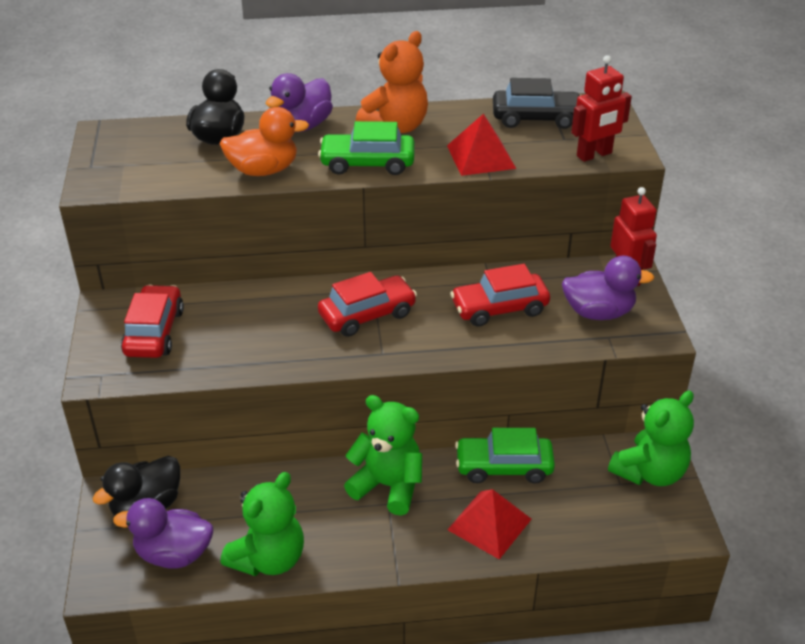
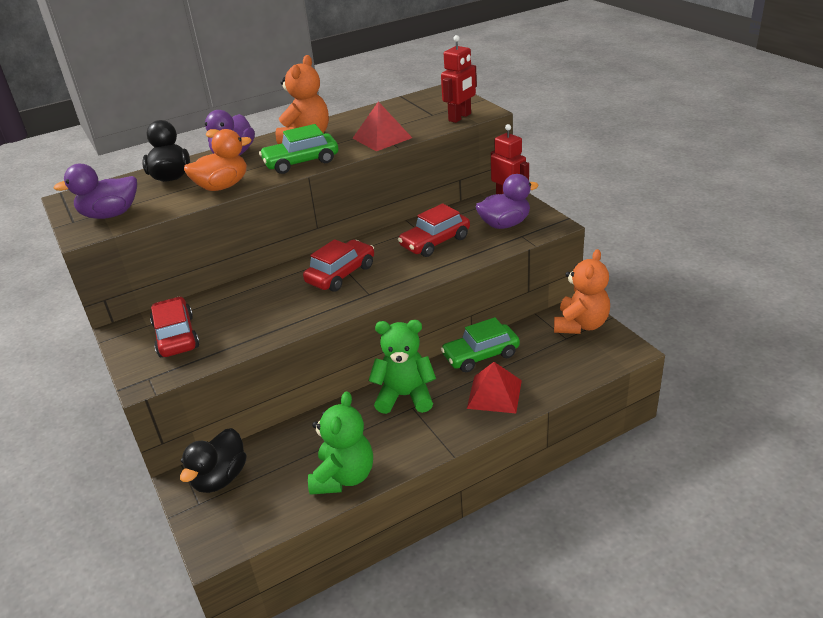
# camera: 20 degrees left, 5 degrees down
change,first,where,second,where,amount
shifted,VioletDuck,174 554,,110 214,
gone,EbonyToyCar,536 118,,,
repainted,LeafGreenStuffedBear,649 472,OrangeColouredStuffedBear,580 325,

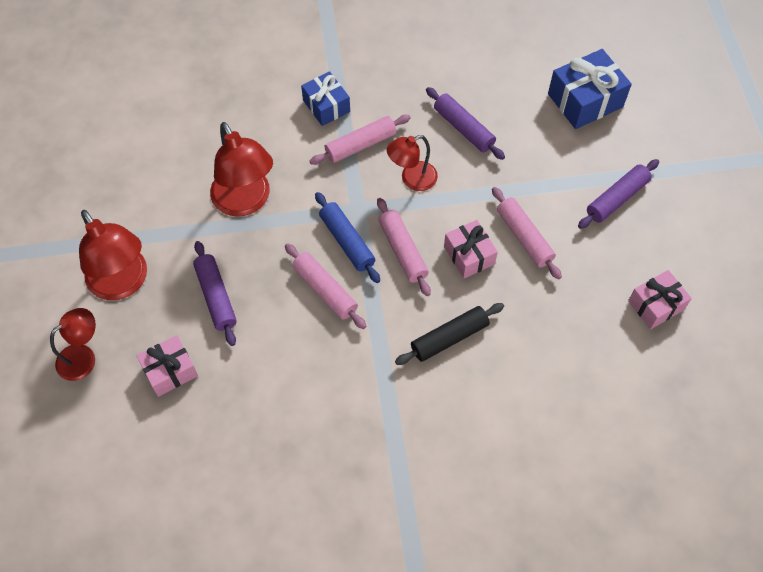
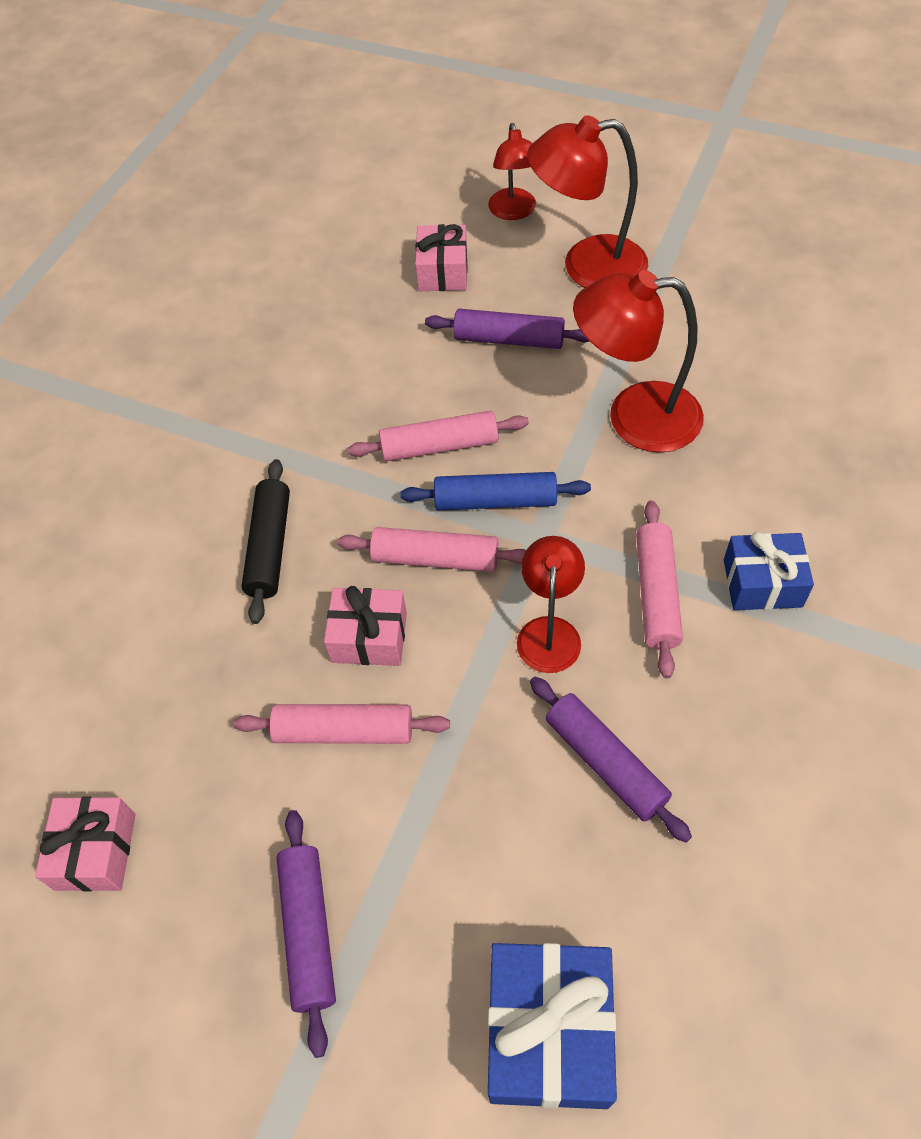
# camera: 125 degrees right, 5 degrees down
change,first,where,second,where,amount
rotated,VioletPastryRoller,463 128,,605 763,60 degrees clockwise

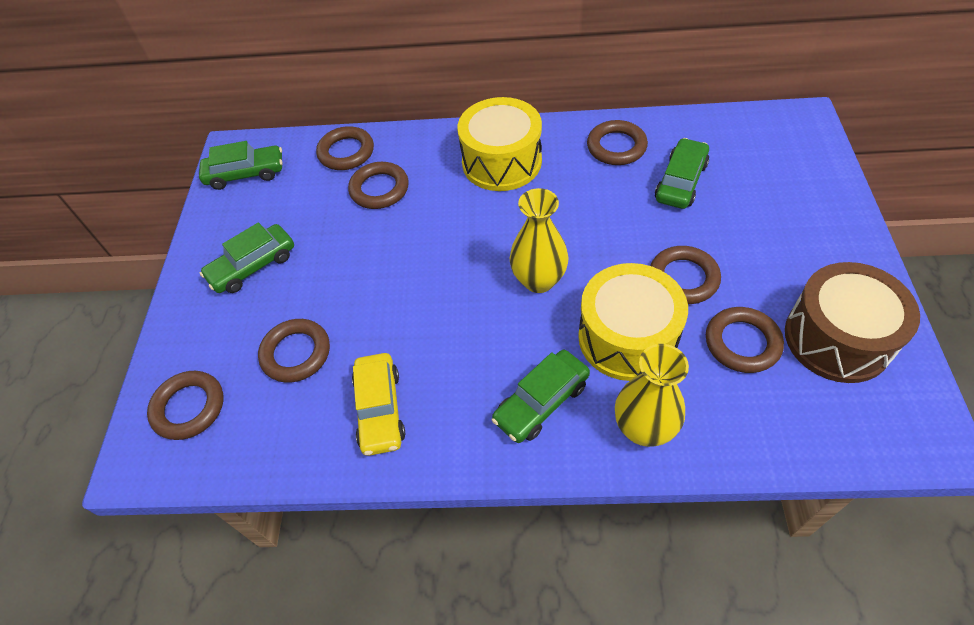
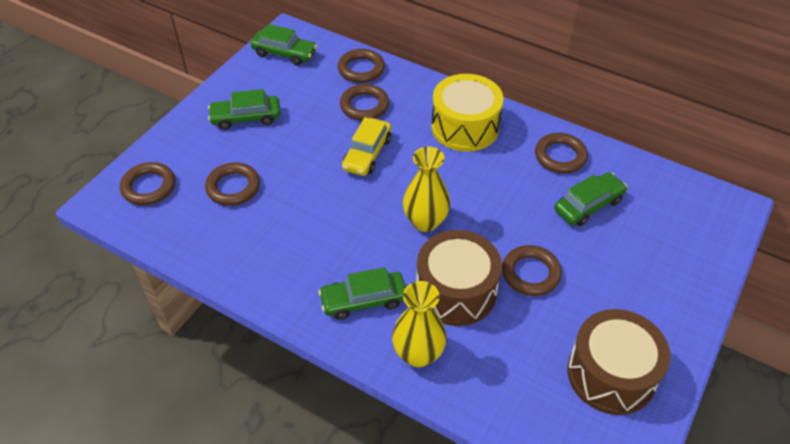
# camera: 25 degrees right, 5 degrees down
change,first,where,second,where,amount
shifted,BrightYellowToyCar,380 409,,367 154,
repainted,BrightYellowDrum,627 337,DarkBrownDrum,456 291,
gone,DarkBrownRing,742 343,,,

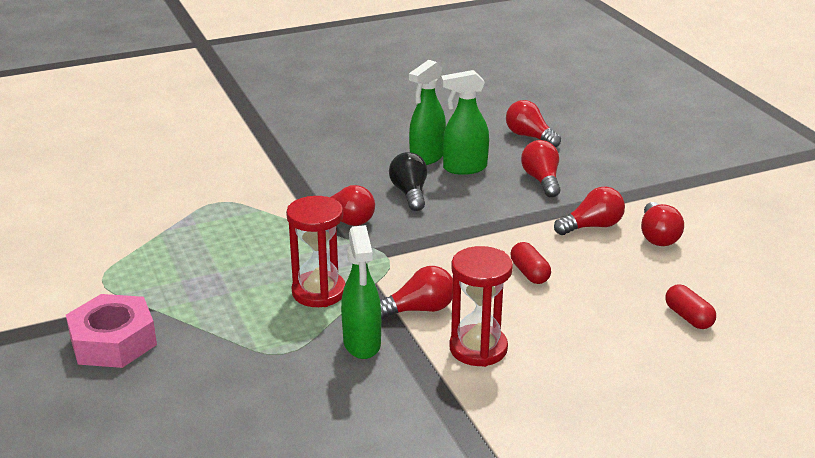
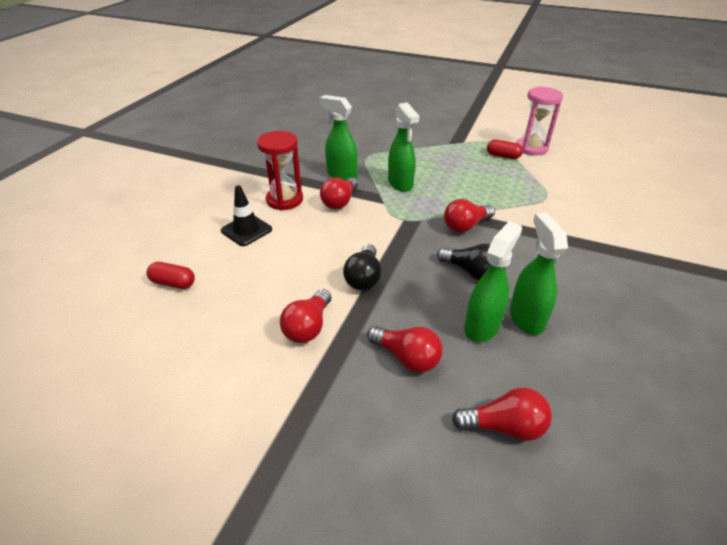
# camera: 135 degrees right, 10 degrees up
change,first,where,second,where,amount
gone,RosePinkHexagonNut,113 341,,,
swapped,ScarletSandTimer,319 292,LeafGreenSprayCleaner,400 184,
shifted,ScarletPill,529 273,,503 156,
gone,ScarletBulb,658 236,,,
new,,,EbonyTrafficCone,246 230,
new,,,EbonyBulb,364 278,
new,,,RosePinkSandTimer,531 148,

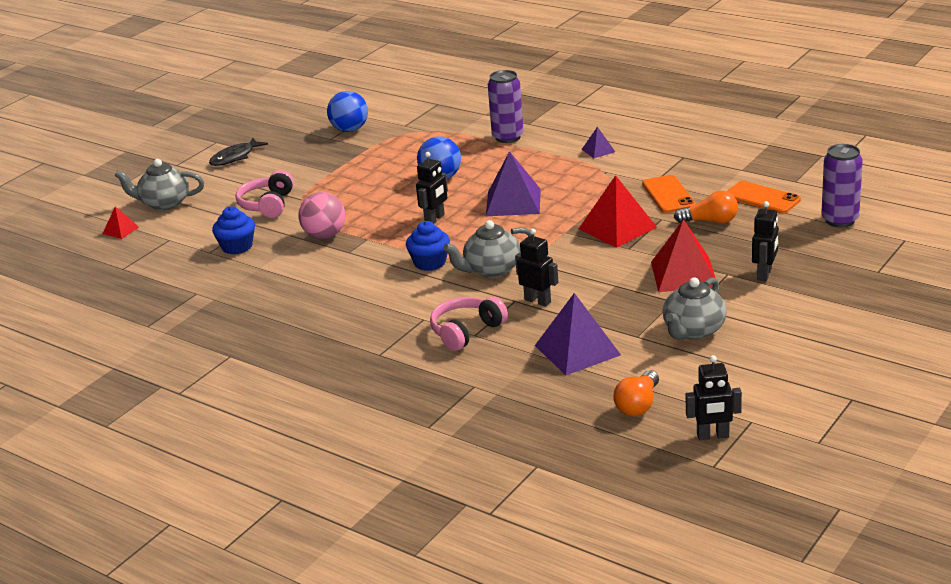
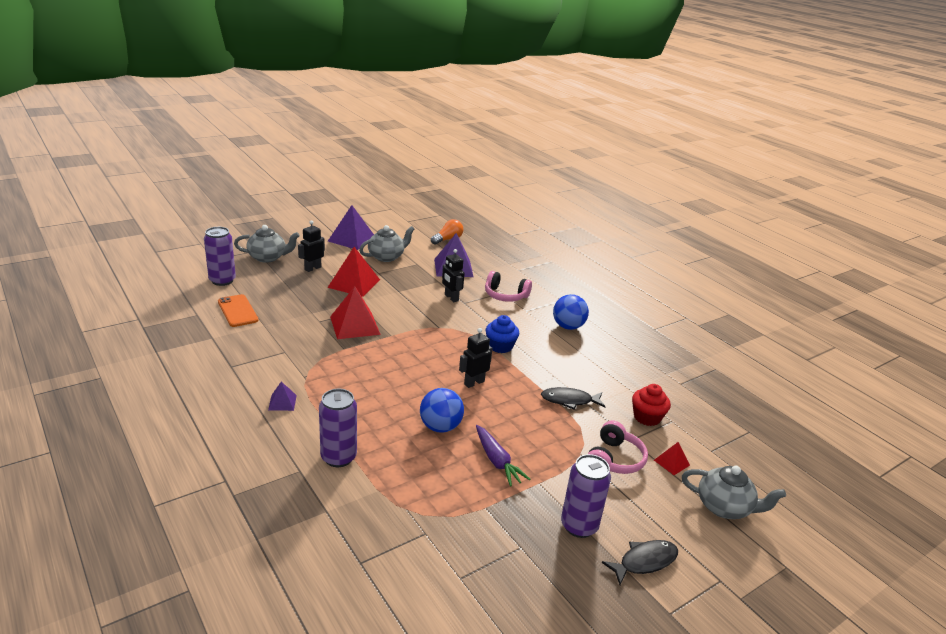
# camera: 165 degrees left, 0 degrees up
change,first,where,second,where,amount
shifted,ScarletPyramid,120 230,,671 462,
repainted,CobaltMuffin,237 247,ScarletMuffin,647 417,
swapped,RosePinkPlayBall,325 235,EbonyFish,569 400,
shifted,CobaltPlayBall,350 130,,568 326,
rotated,RosePinkOverEarHeadphones,466 331,,505 295,45 degrees clockwise
shifted,GrayTeapot,491 270,,268 257,
shifted,VioletPyramid,513 202,,352 239,
gone,OrangeColouredPhone,668 195,,,
gone,OrangeColouredBulb,710 221,,,
gone,EbonyToyRobot,713 436,,,
new,,,VioletRootVegetable,497 461,
new,,,VioletTin,579 526,

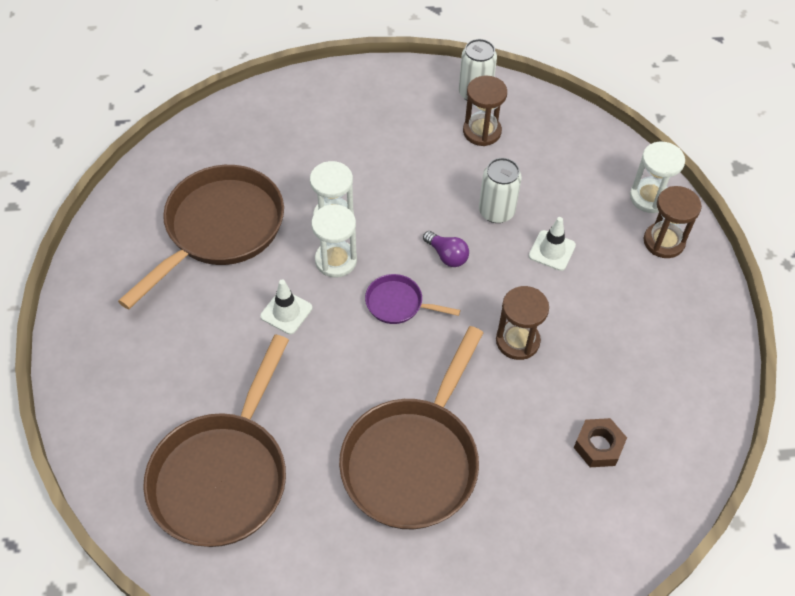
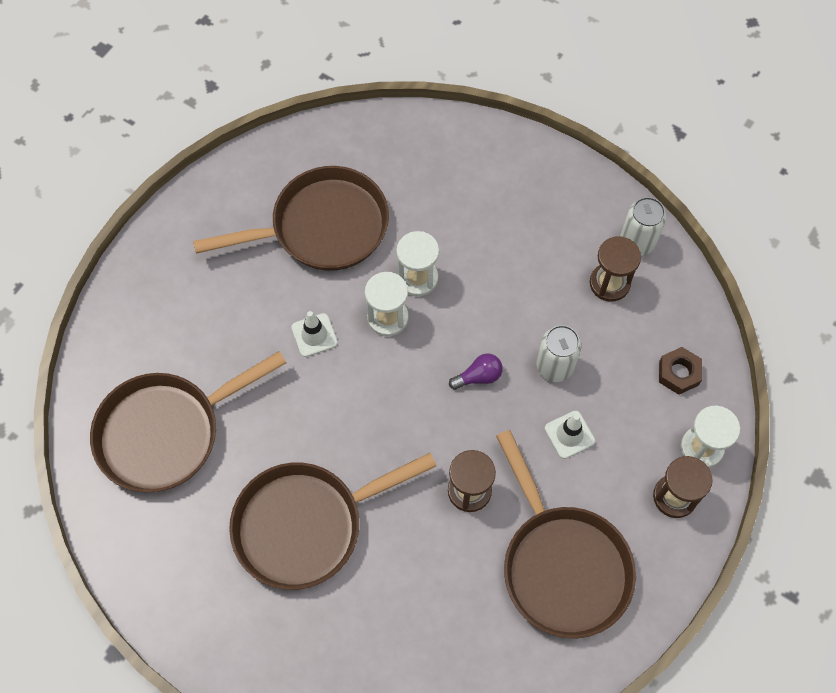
# camera: 40 degrees right, 10 degrees up
change,first,where,second,where,amount
gone,VioletPan,398 303,,,
rotated,VioletBulb,447 255,,478 376,105 degrees counterclockwise
shifted,DarkBrownHexagonNut,598 446,,678 373,
new,,,DarkBrownPan,562 565,

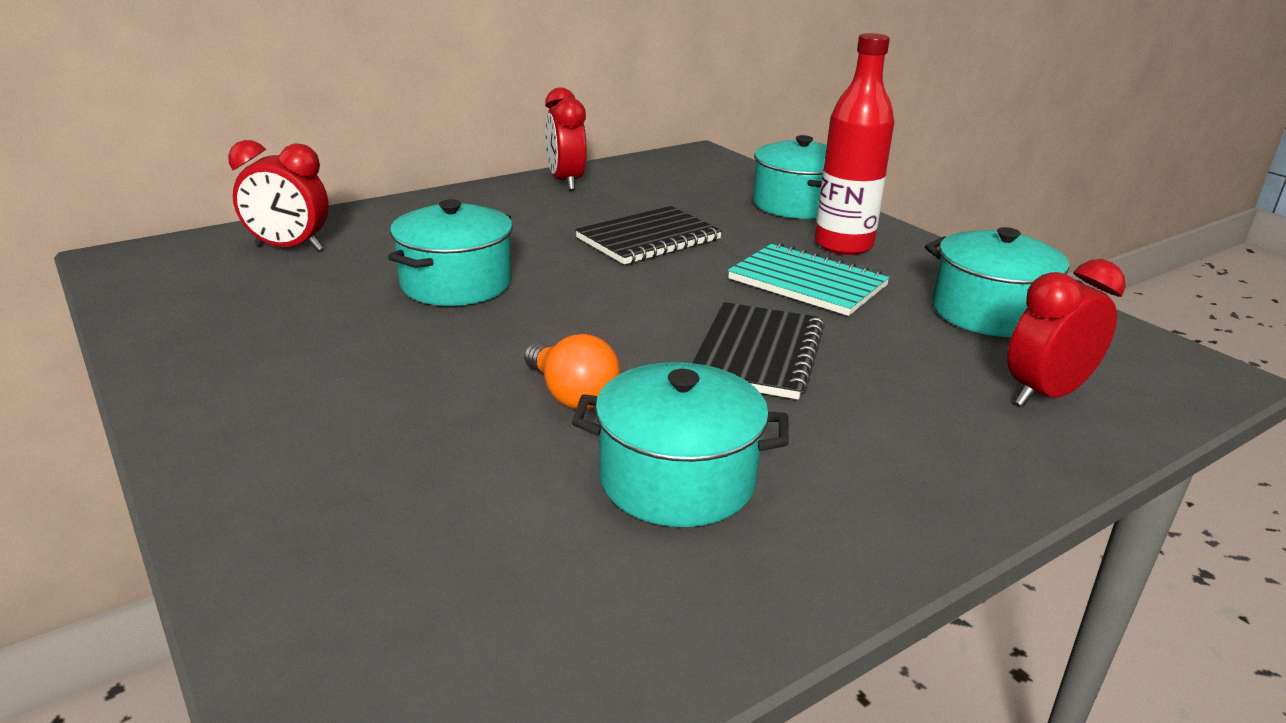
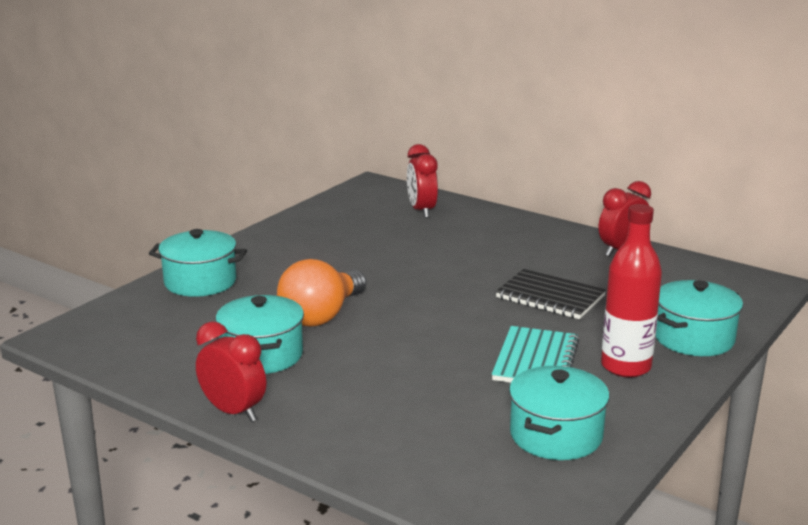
# camera: 70 degrees right, 5 degrees down
change,first,where,second,where,amount
shifted,AquaStockpot,456 283,,200 282,
scaled,OrangeColouredBulb,572 395,,321 315,x1.61
gone,EbonyNotepad,757 353,,,
shifted,ScarletClock,1045 395,,233 412,

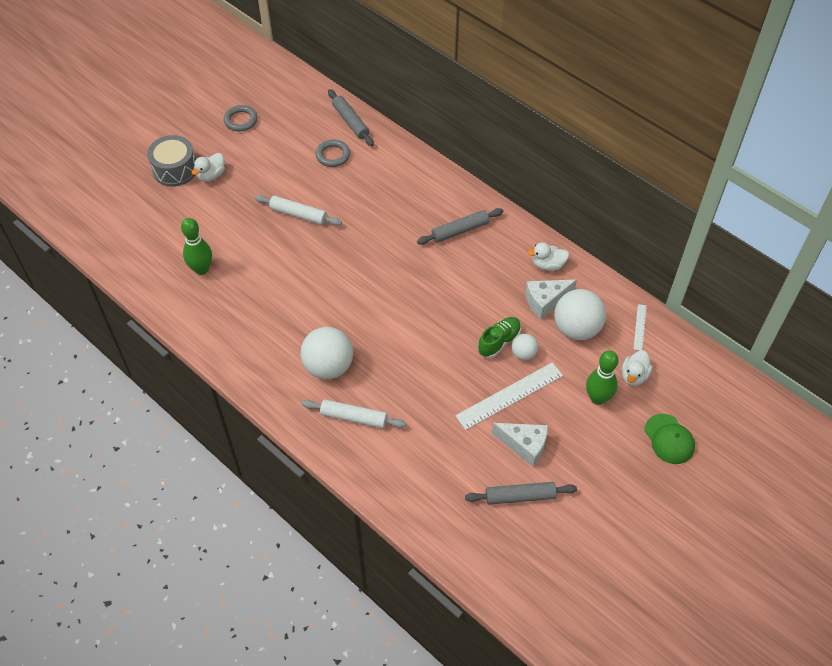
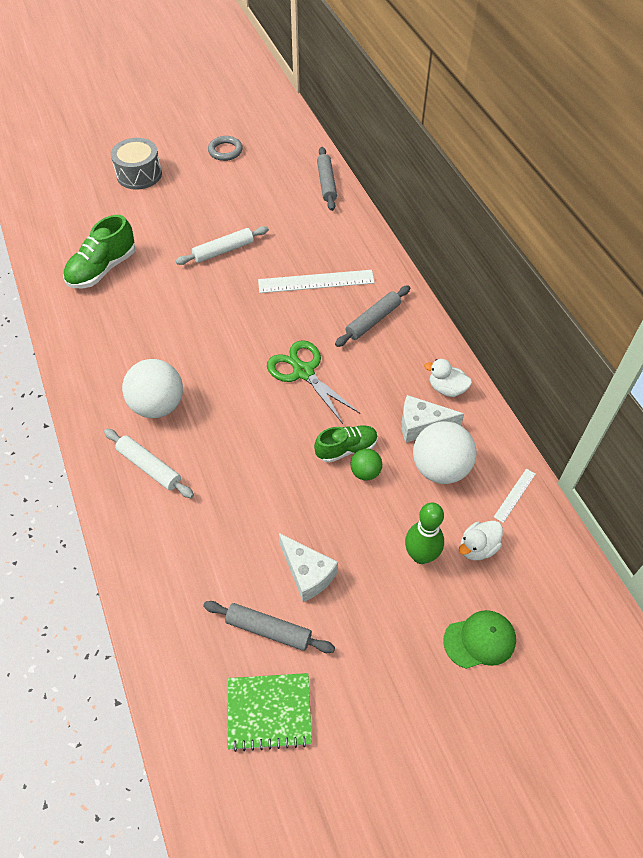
# camera: 25 degrees right, 0 degrees up
change,first,where,second,where,amount
swapped,LeafGreenBowlingPin,201 269,LeafGreenShoe,102 269,
gone,SnowWhiteDuck,211 175,,,
rotated,SnowWhitePastryRoller,298 214,,223 250,75 degrees counterclockwise
gone,GrayRing,333 155,,,
rotated,GrayPastryRoller,460 230,,373 320,45 degrees counterclockwise
shifted,SnowWhiteMeasuringStick,509 395,,316 281,
repainted,SnowWhitePlayBall,523 354,LeafGreenPlayBall,365 472,
rotated,LeafGreenPeakedCap,669 439,,480 640,105 degrees counterclockwise
new,,,LeafGreenNotepad,269 712,
new,,,LeafGreenShears,303 372,

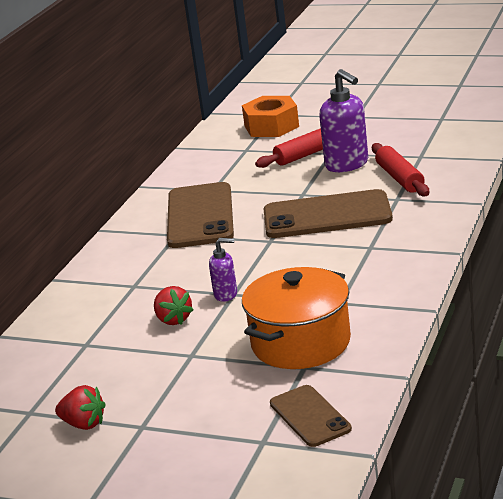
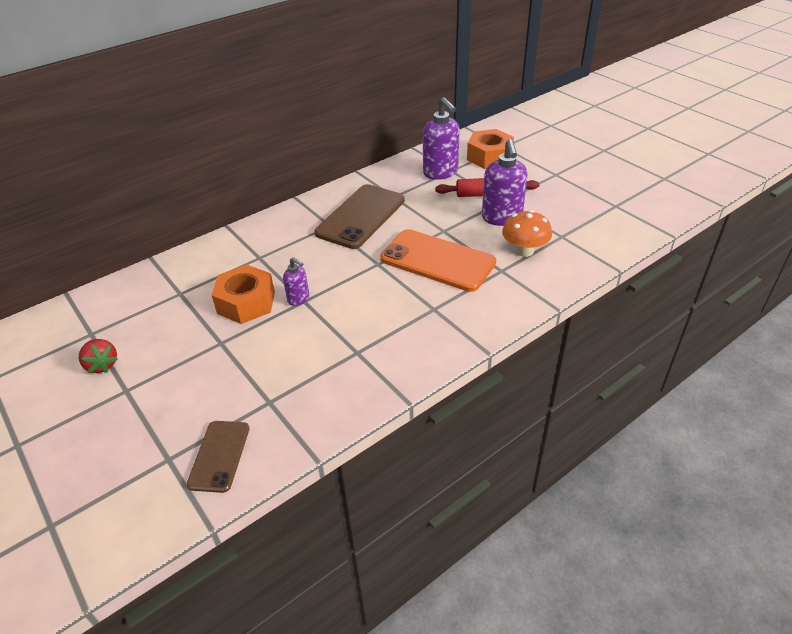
# camera: 30 degrees right, 15 degrees up
change,first,where,second,where,amount
swapped,ScarletStrawberry,173 319,OrangeColouredHexagonNut,246 302,
gone,OrangeColouredStockpot,301 343,,,
repainted,DarkBrownPhone,327 216,OrangeColouredPhone,437 260,
swapped,ScarletPastryRoller,400 178,OrangeColouredFungus,524 251,
new,,,VioletSoapDispenser,440 173,

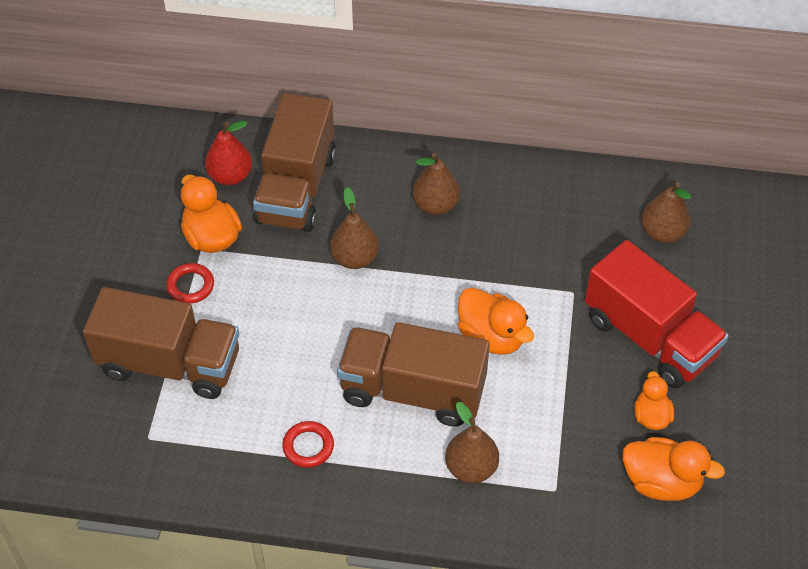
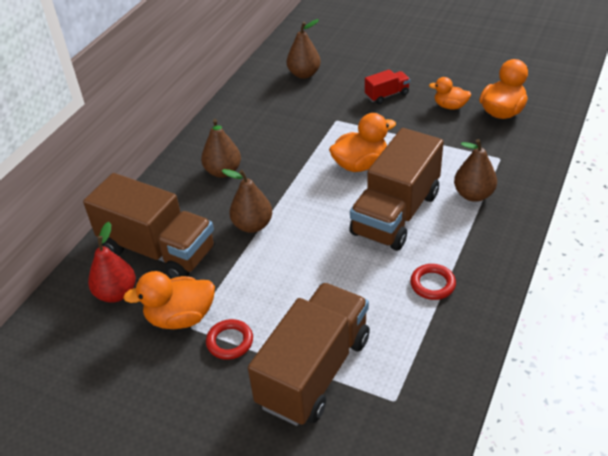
# camera: 70 degrees left, 10 degrees down
change,first,where,second,where,amount
scaled,ScarletLorry,649 337,,387 95,x0.45

